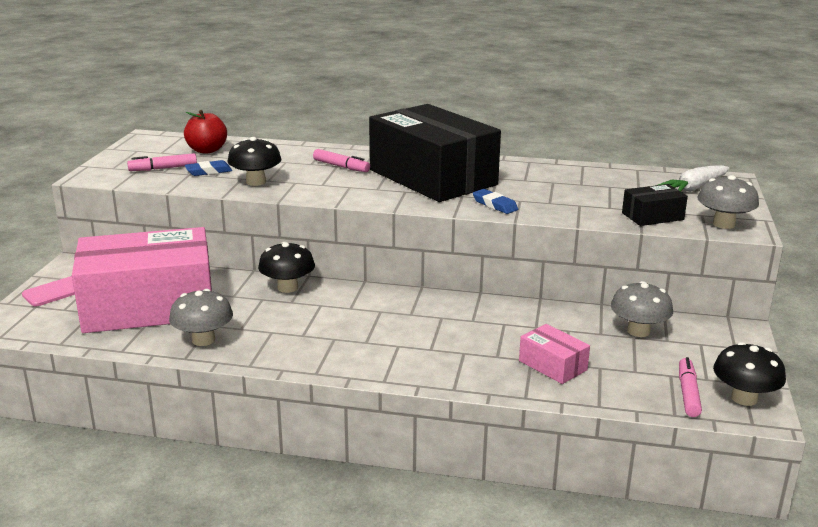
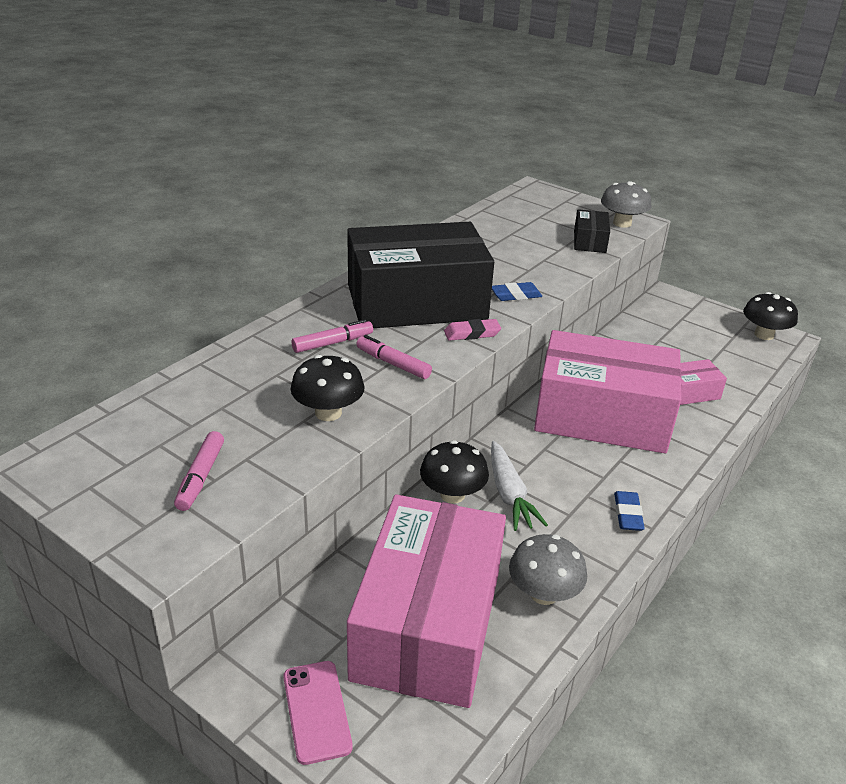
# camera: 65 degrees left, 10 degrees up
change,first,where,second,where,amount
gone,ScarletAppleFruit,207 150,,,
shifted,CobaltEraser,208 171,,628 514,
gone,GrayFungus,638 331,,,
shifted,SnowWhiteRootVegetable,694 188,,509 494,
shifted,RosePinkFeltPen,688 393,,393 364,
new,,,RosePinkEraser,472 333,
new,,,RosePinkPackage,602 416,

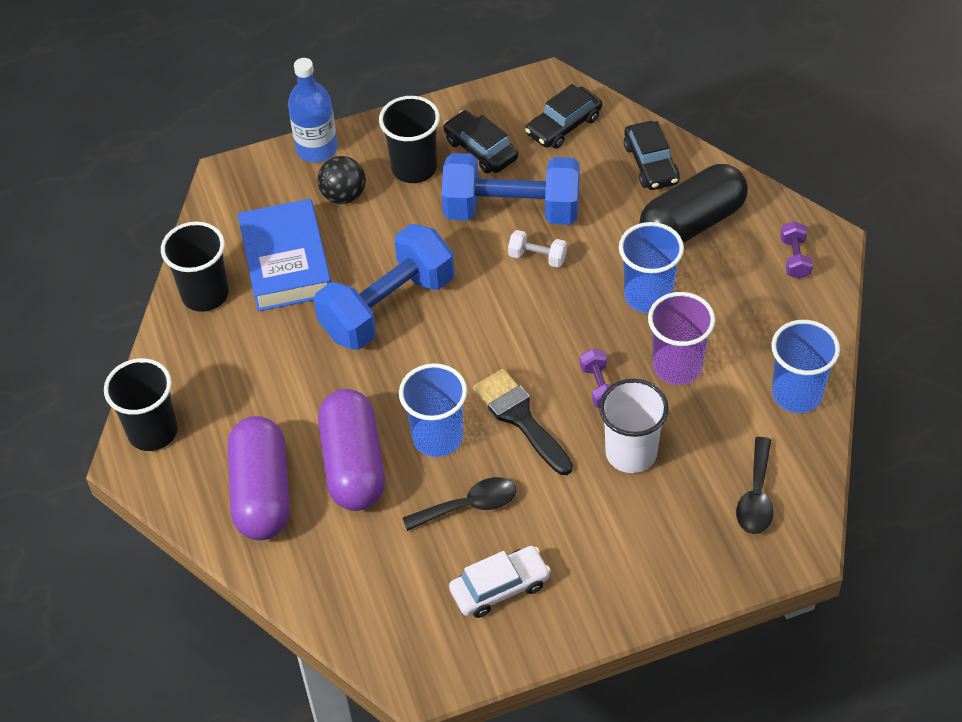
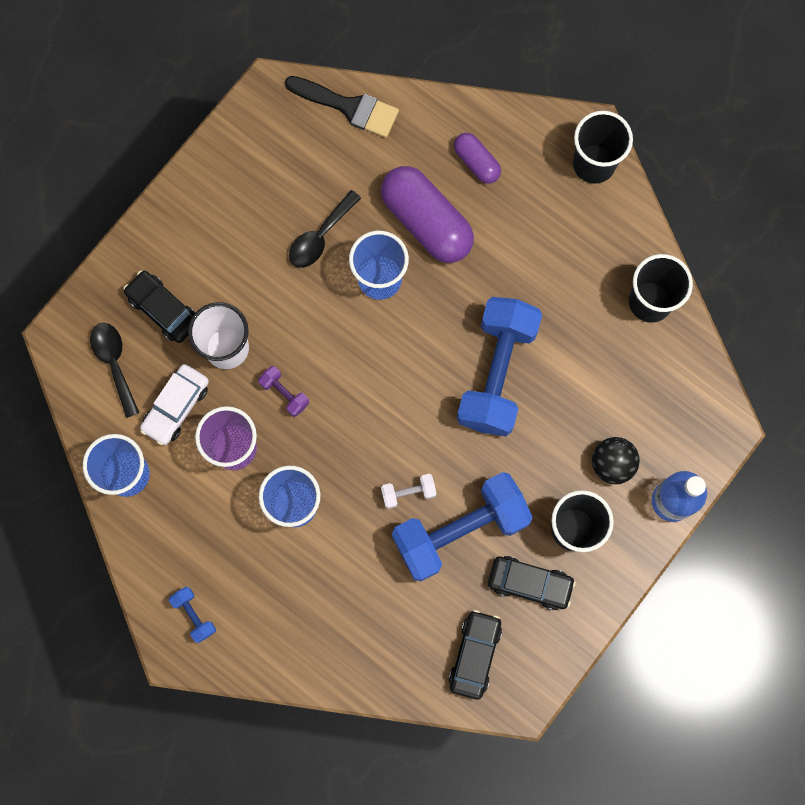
# camera: 145 degrees right, 25 degrees up
change,first,where,second,where,amount
scaled,VioletPill,262 492,,476 162,x0.53
gone,CobaltHardback,286 262,,,
shifted,SnowWhiteToyCar,500 587,,176 407,
shifted,EbonyPaintbrush,520 418,,349 107,
shifted,EbonyToyCar,651 164,,163 309,
gone,EbonyPill,692 223,,,
repainted,VioletHandWeight,794 258,CobaltHandWeight,194 615,

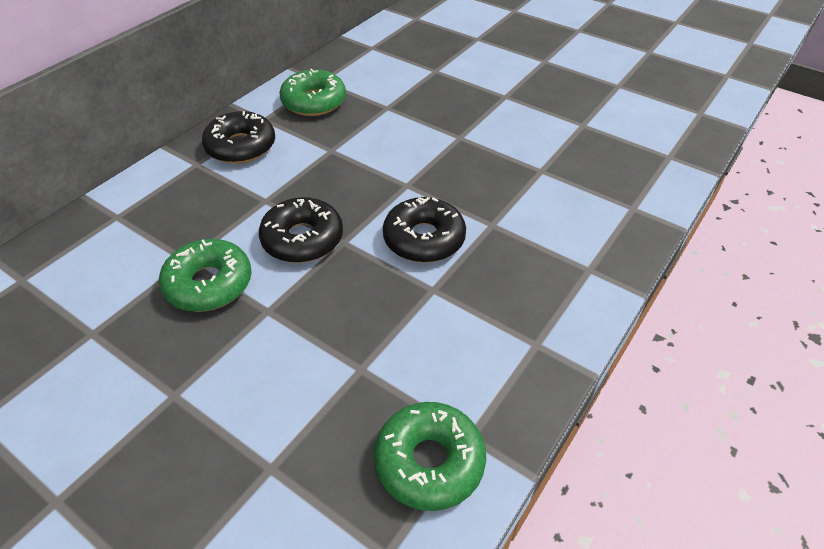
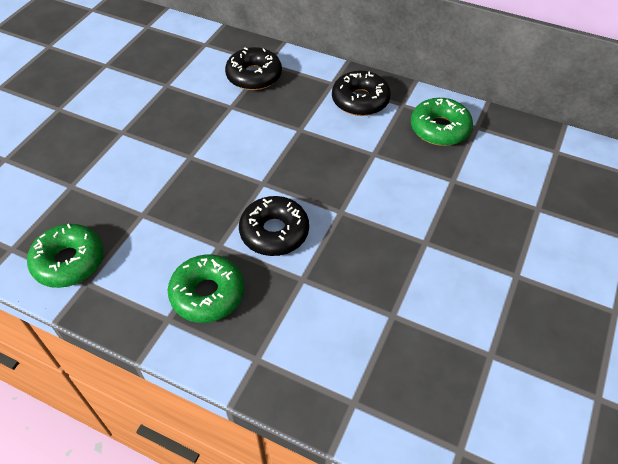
# camera: 80 degrees right, 5 degrees up
change,first,where,second,where,amount
shifted,LeafGreenDonut,209 284,,207 294,
shifted,EbonyDonut,302 239,,254 76,

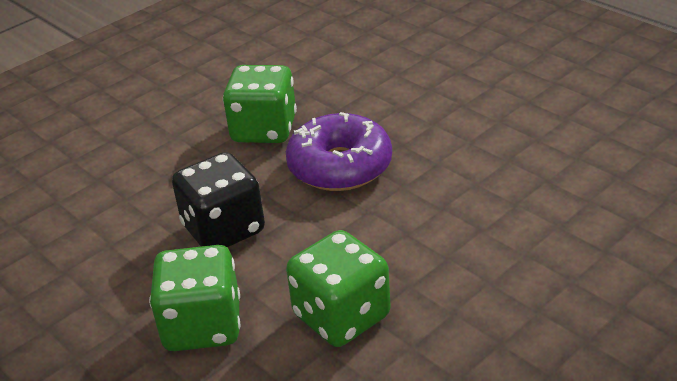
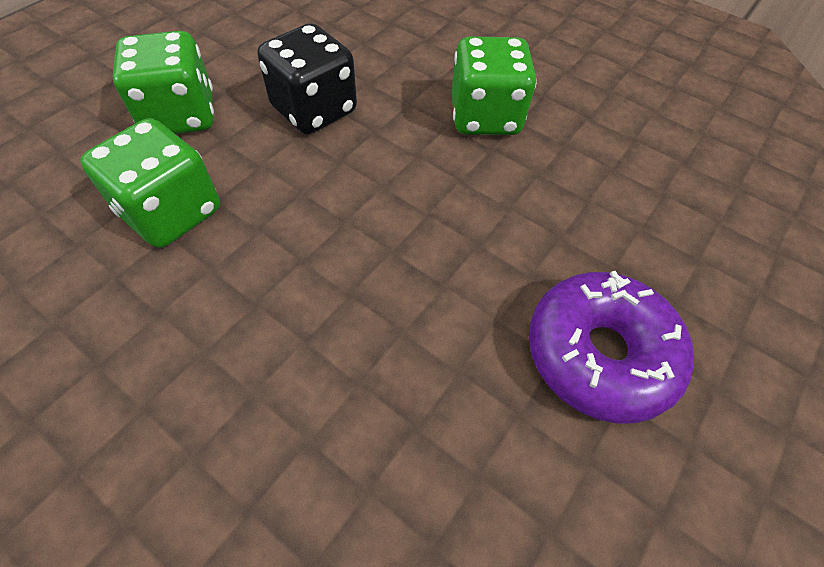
# camera: 75 degrees right, 20 degrees up
change,first,where,second,where,amount
shifted,VioletDonut,340 166,,599 354,

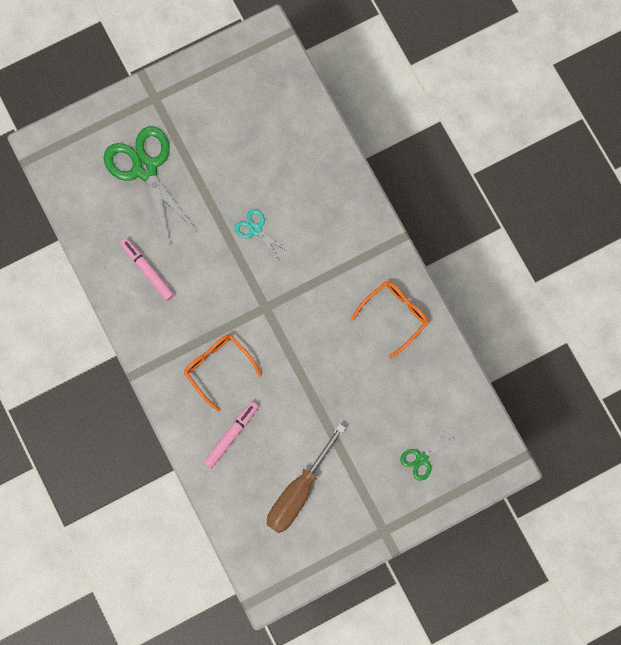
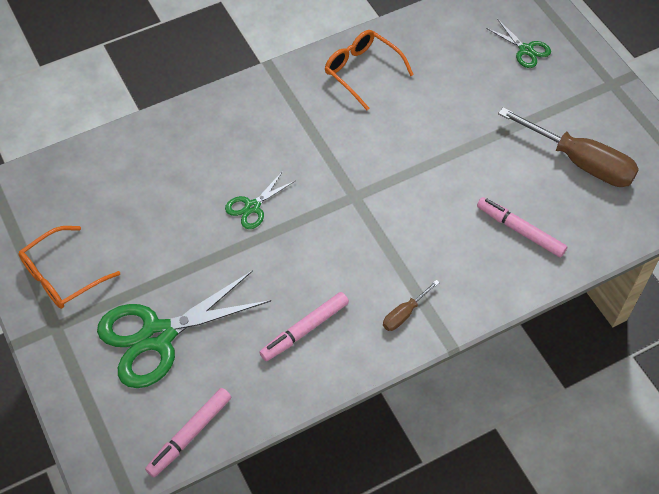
# camera: 90 degrees left, 20 degrees down
change,first,where,second,where,amount
shifted,OrangeColouredEyeglasses,218 367,,62 276,
repainted,AquaShears,255 229,LeafGreenShears,252 207,
new,,,RosePinkFeltPen,190 435,
new,,,DarkBrownHandScrewdriver,404 314,

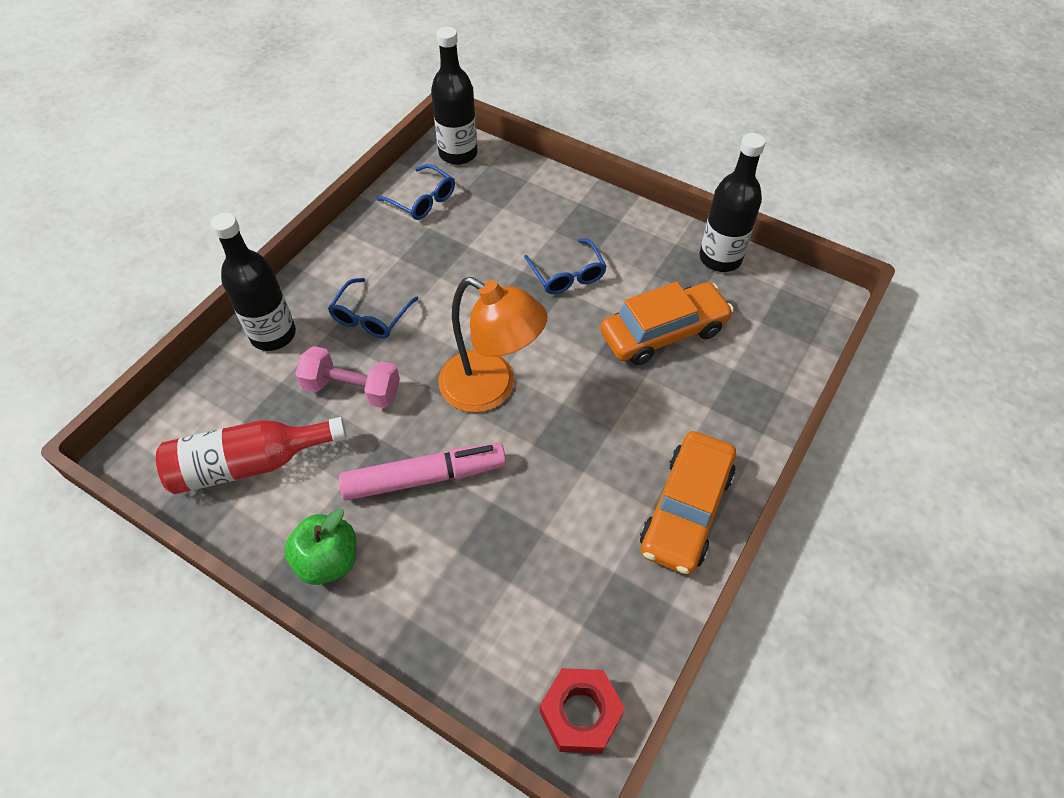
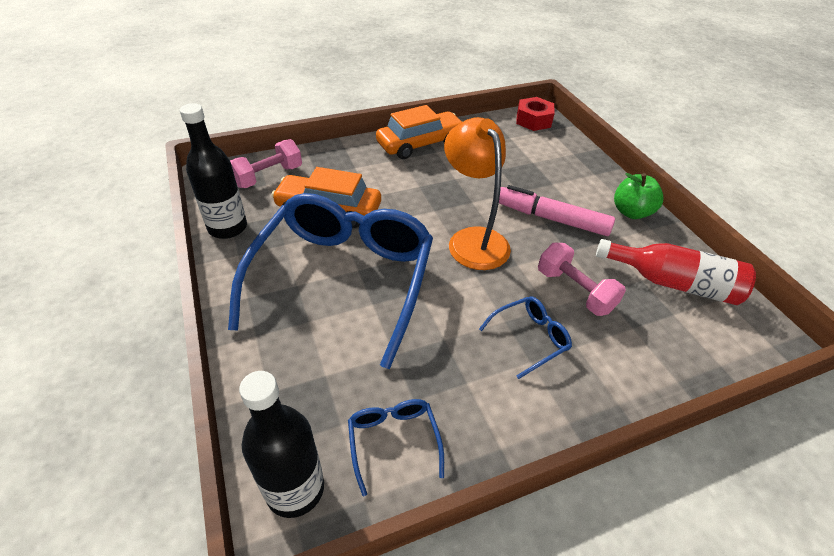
# camera: 145 degrees left, 10 degrees down
change,first,where,second,where,amount
gone,EbonyFlask,273 334,,,
scaled,CobaltEyeglasses,567 275,,343 279,x2.49
new,,,RosePinkHandWeight,268 176,

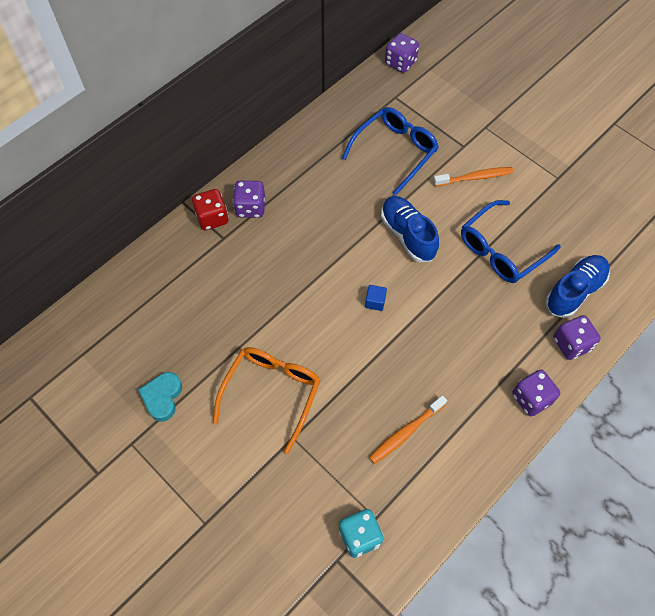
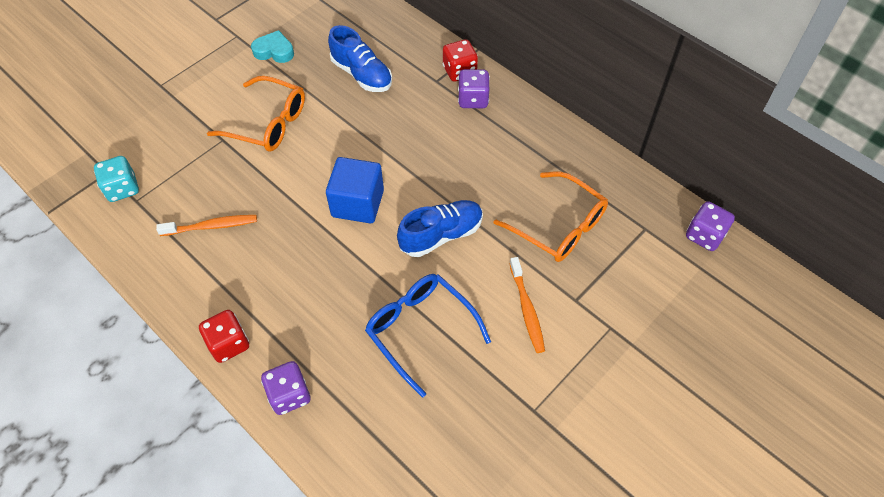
# camera: 90 degrees right, 5 degrees down
change,first,where,second,where,amount
repainted,CobaltEyeglasses,394 152,OrangeColouredEyeglasses,558 226,
scaled,CobaltCube,375 302,,357 203,x2.32
rotated,OrangeColouredToothBrush,406 432,,211 226,120 degrees clockwise
repainted,VioletGameDie,531 398,ScarletGameDie,229 344,
shifted,CobaltShoe,574 291,,361 74,

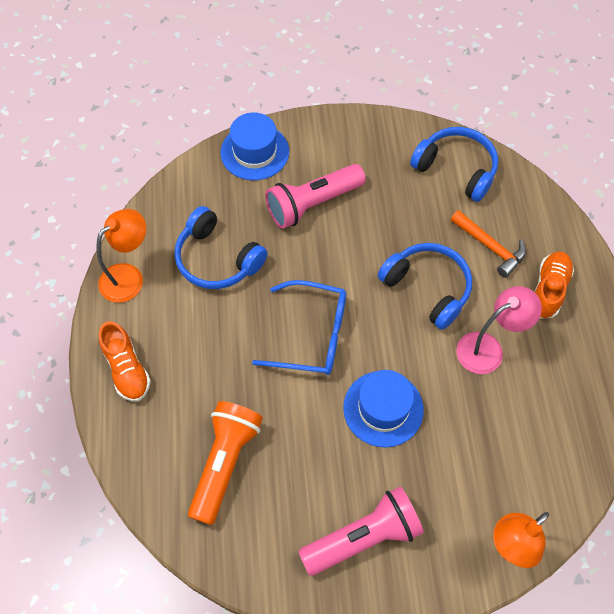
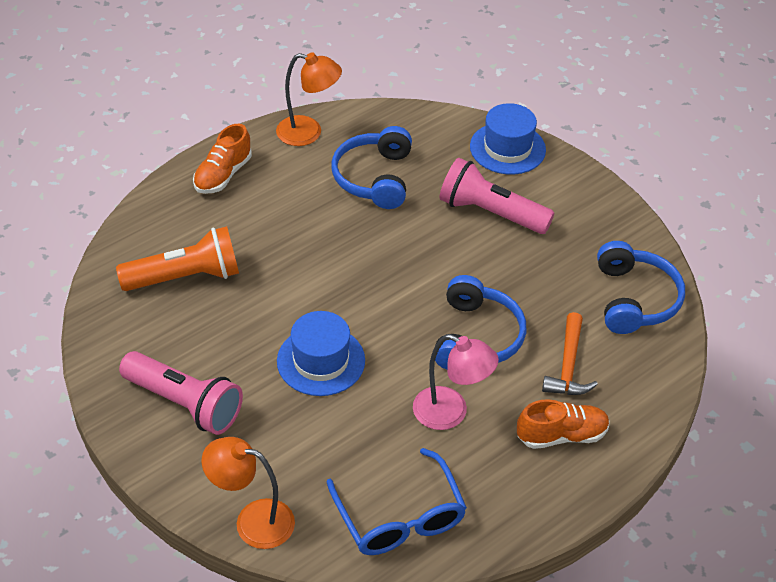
# camera: 55 degrees right, 15 degrees down
change,first,where,second,where,amount
shifted,CobaltEyeglasses,312 335,,400 517,

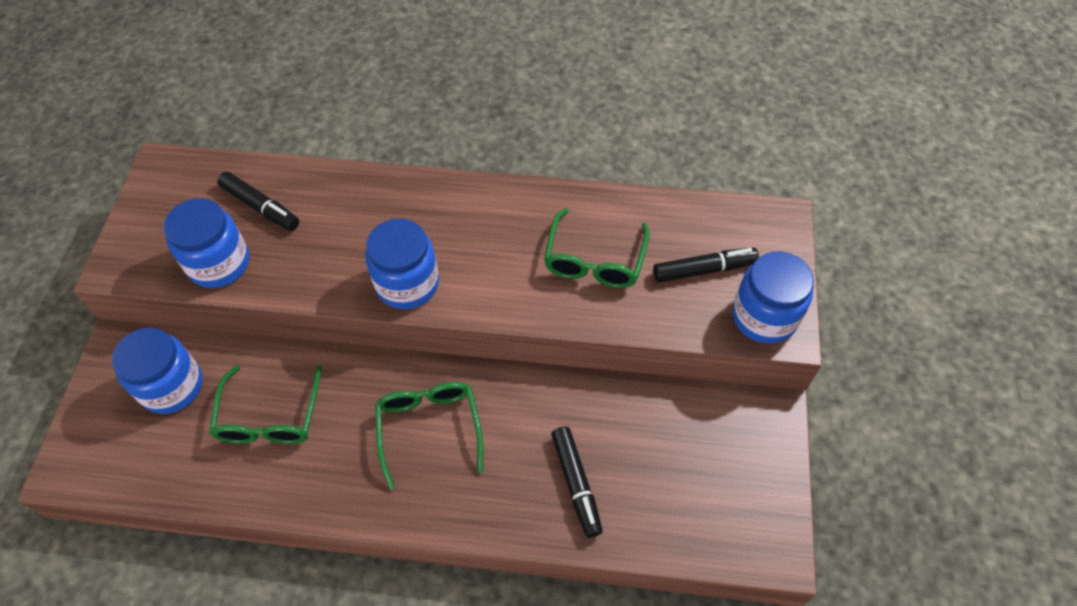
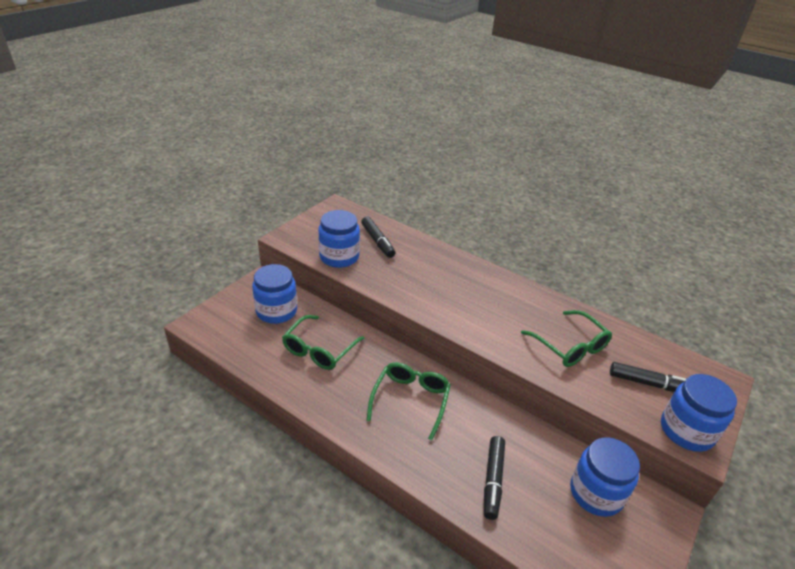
# camera: 25 degrees right, 20 degrees down
change,first,where,second,where,amount
shifted,CobaltJamJar,407 283,,596 493,
rotated,LeafGreenEyeglasses,594 260,,570 346,75 degrees counterclockwise

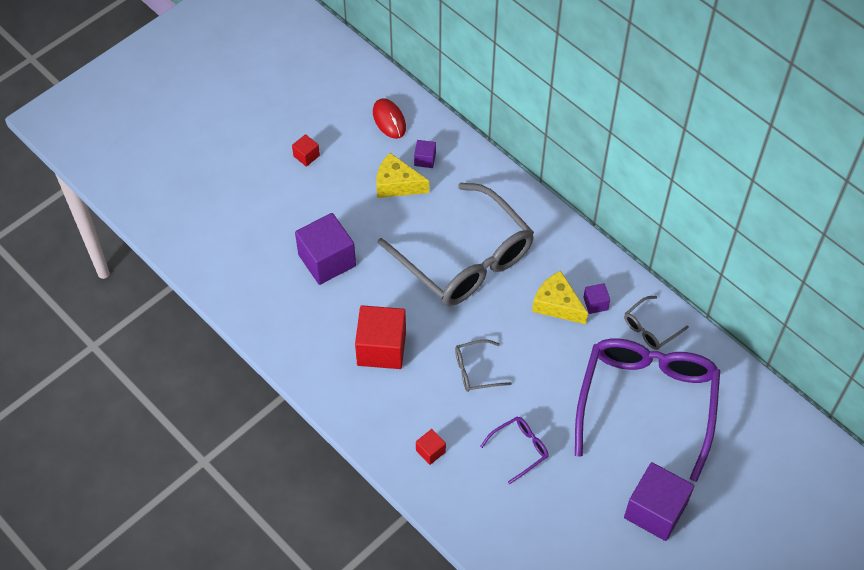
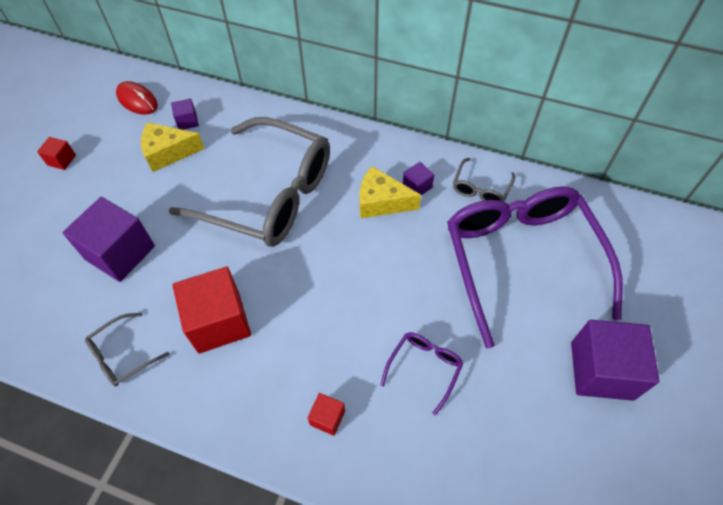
# camera: 25 degrees left, 0 degrees up
change,first,where,second,where,amount
shifted,GrayEyeglasses,476 370,,122 355,

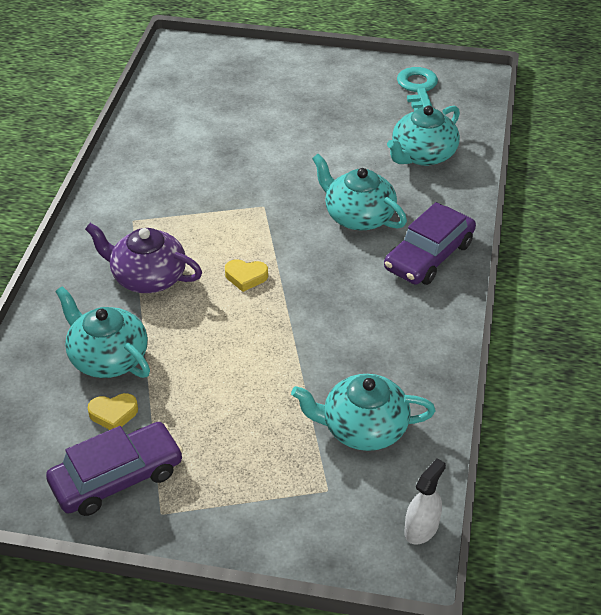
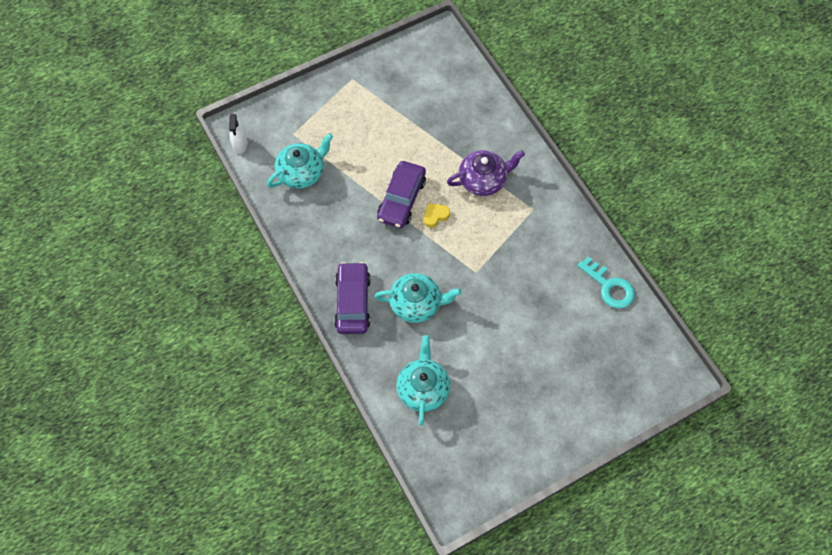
# camera: 140 degrees right, 20 degrees up
change,first,where,second,where,amount
shifted,VioletToyCar,117 478,,401 199,
gone,AquaTeapot,108 357,,,
gone,BrightYellowHeartShape,113 414,,,
shifted,AquaLatchkey,418 89,,609 287,

